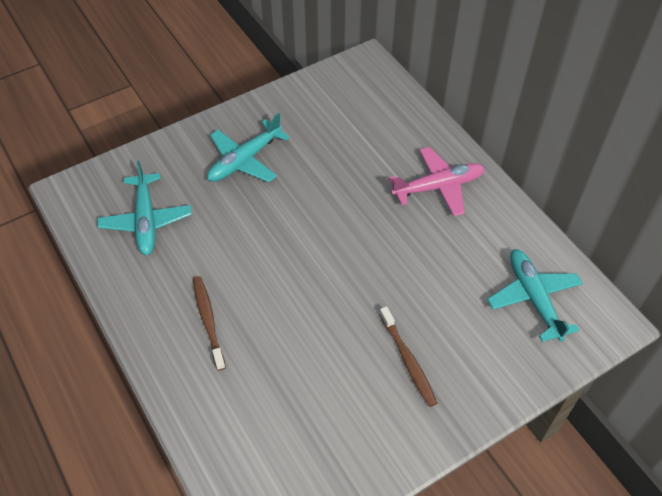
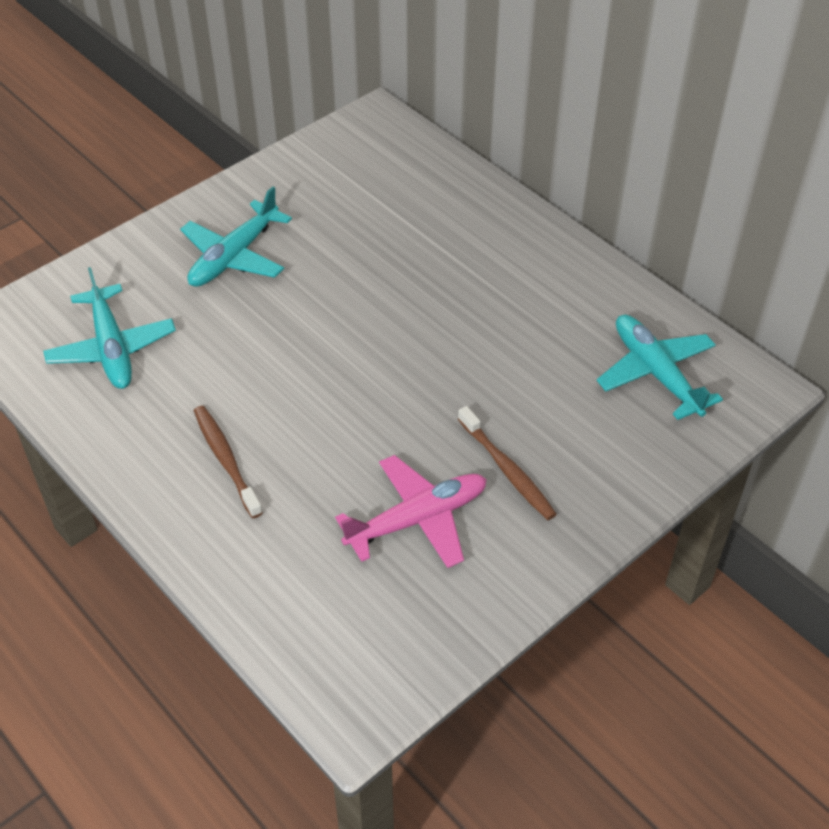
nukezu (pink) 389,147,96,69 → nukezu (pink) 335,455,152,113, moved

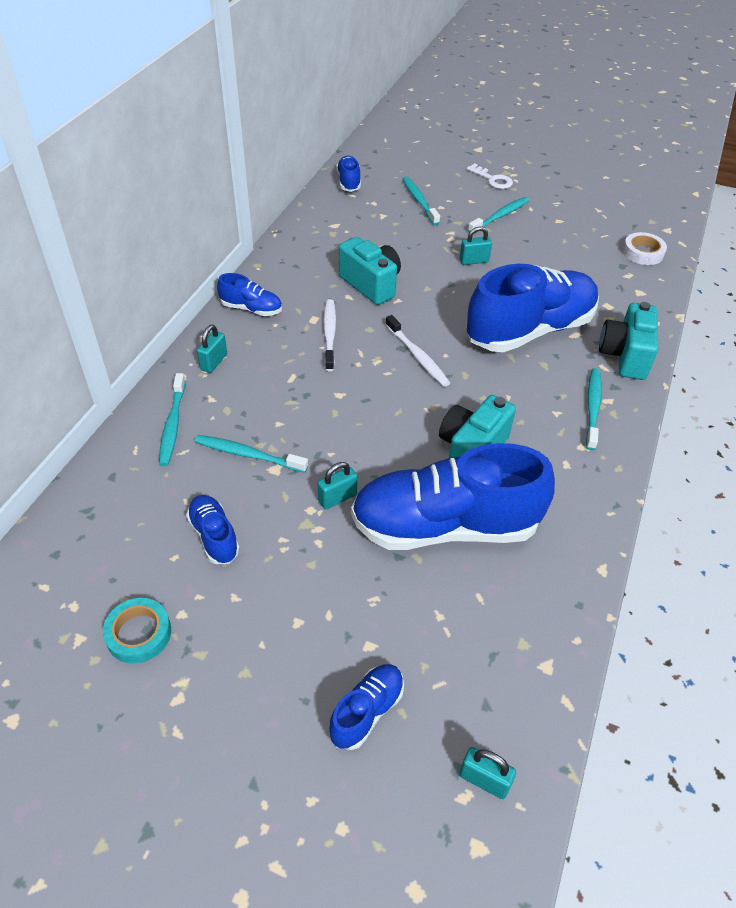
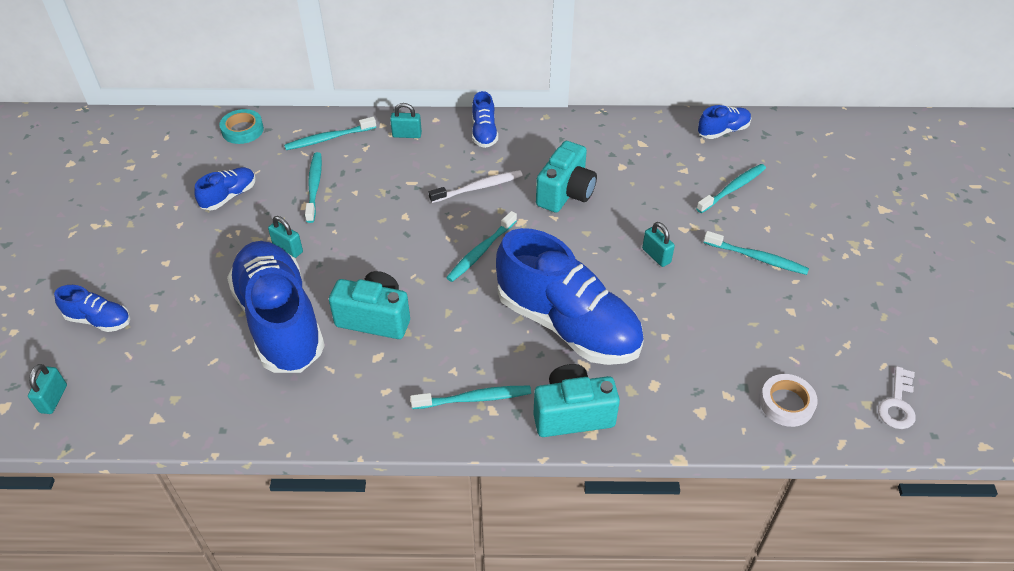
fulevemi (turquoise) 103,598,68,66 → fulevemi (turquoise) 220,109,44,35, moved
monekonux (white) 467,164,46,25 → monekonux (white) 878,366,38,63, moved
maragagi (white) 385,315,65,72 → maragagi (turquoise) 446,211,71,71

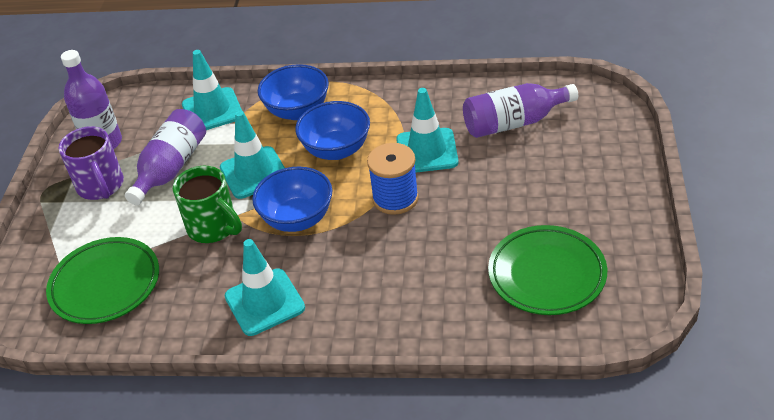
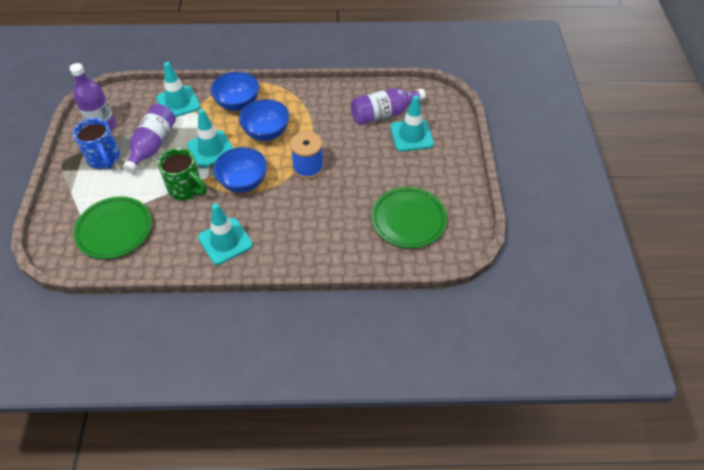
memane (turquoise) 396,88,62,84 → memane (turquoise) 390,95,44,57, moved
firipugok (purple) 58,126,66,74 → firipugok (blue) 73,118,47,51

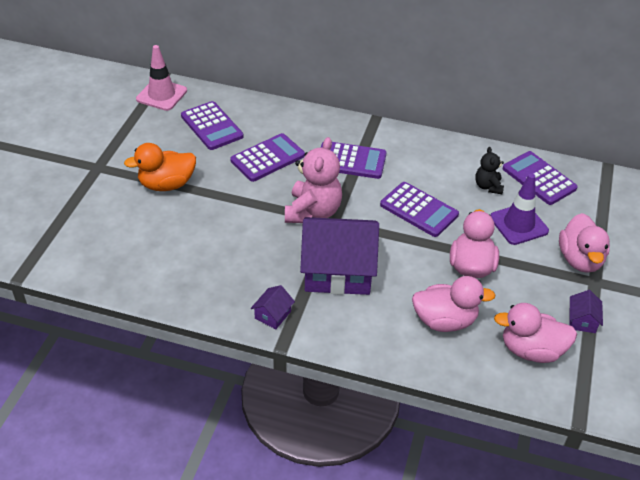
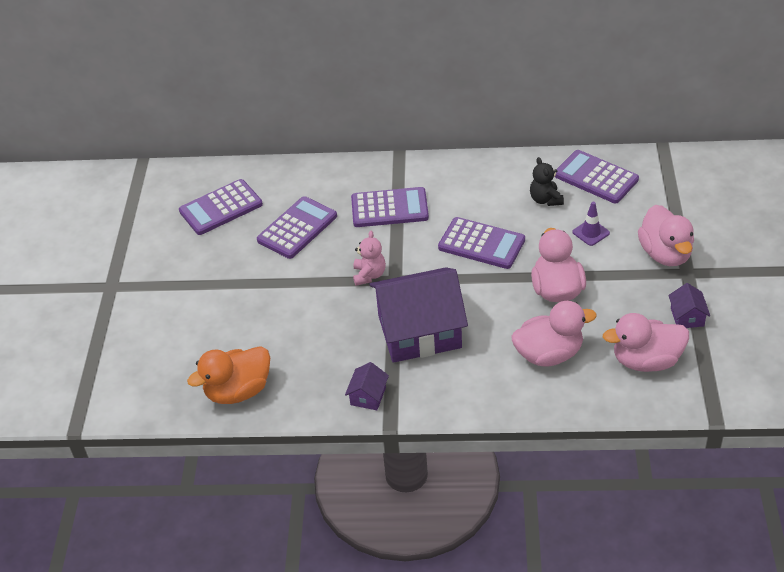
memane (pink) 136,45,51,66 → -
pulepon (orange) 124,143,72,48 → pulepon (orange) 187,346,83,58, moved
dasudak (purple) 181,101,63,49 → dasudak (purple) 179,179,84,56, 105 degrees clockwise
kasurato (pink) 285,137,57,86 → kasurato (pink) 353,230,33,56, x0.54
memane (purple) 490,174,59,71 → memane (purple) 572,202,38,44, x0.56

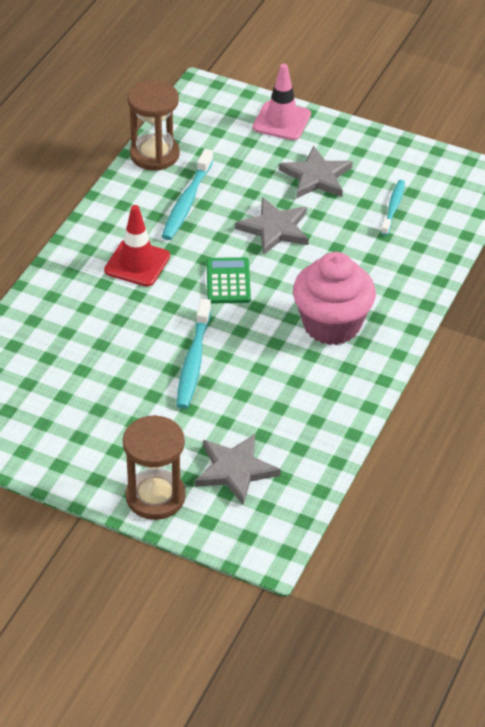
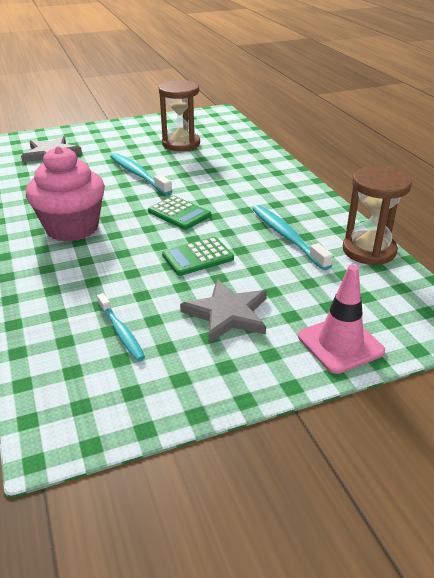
memane (red) 104,205,66,81 → -
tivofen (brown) 123,415,63,105 → tivofen (brown) 159,80,41,71, moved
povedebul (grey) 235,197,74,58 → dasudak (green) 162,237,72,39

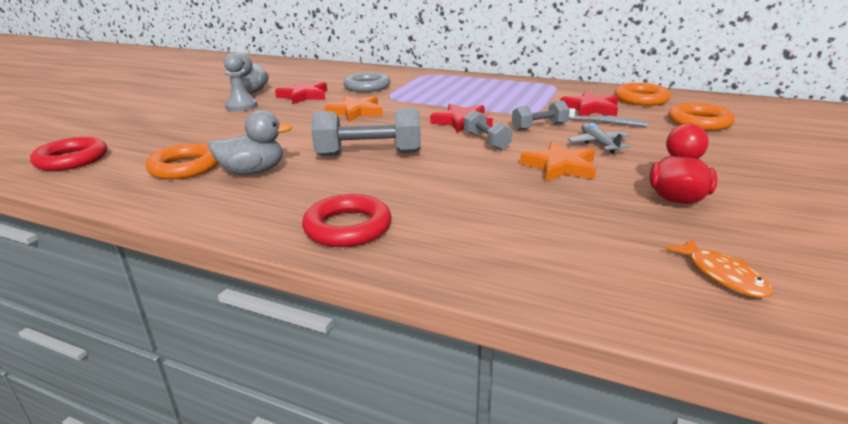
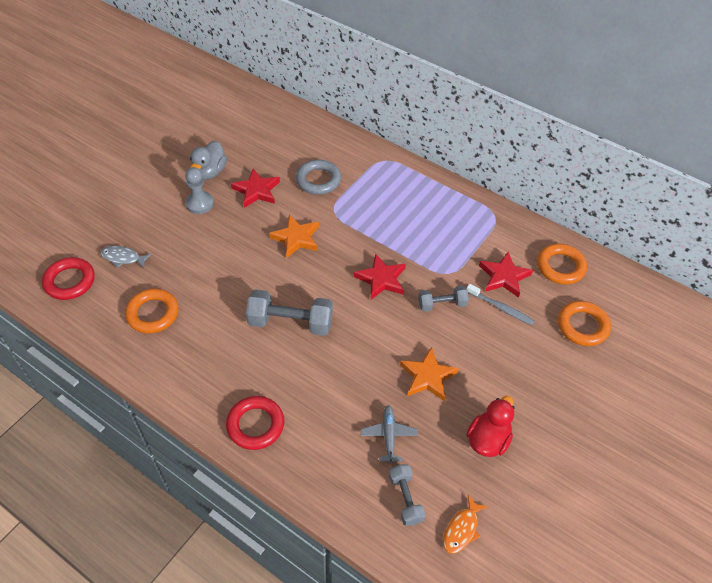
pulepon (grey) 208,110,84,65 → -
- → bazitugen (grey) 100,246,52,22
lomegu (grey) 464,110,48,40 → lomegu (grey) 389,464,37,62, moved
nukezu (grey) 568,123,63,31 → nukezu (grey) 361,405,57,59, moved
bazitugen (orange) 665,238,108,60 → bazitugen (orange) 443,495,45,59, 45 degrees clockwise

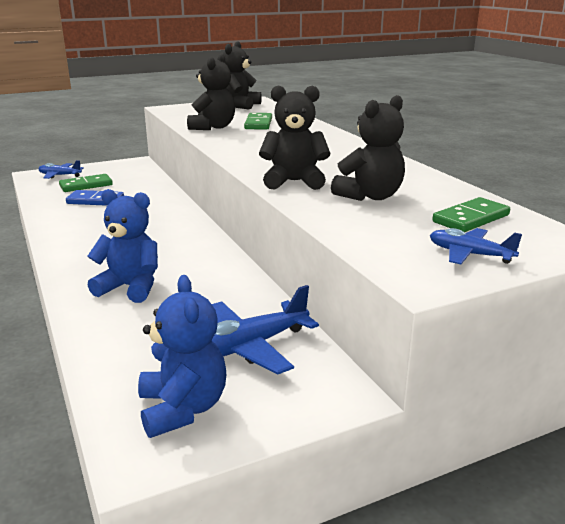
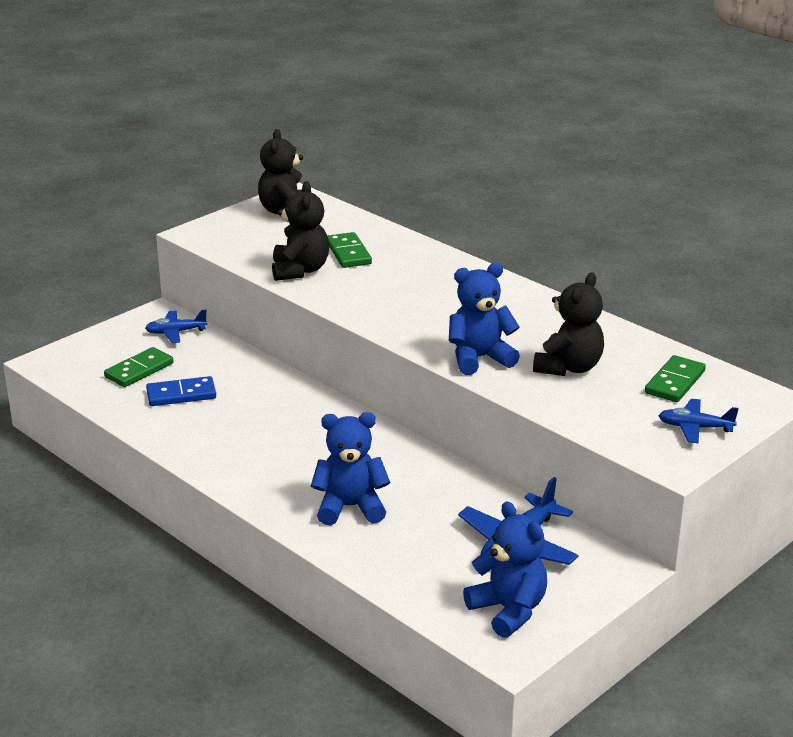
nukezu (blue) 39,160,45,19 → nukezu (blue) 145,310,63,33, moved
kasurato (black) 259,85,71,105 → kasurato (blue) 449,263,71,112

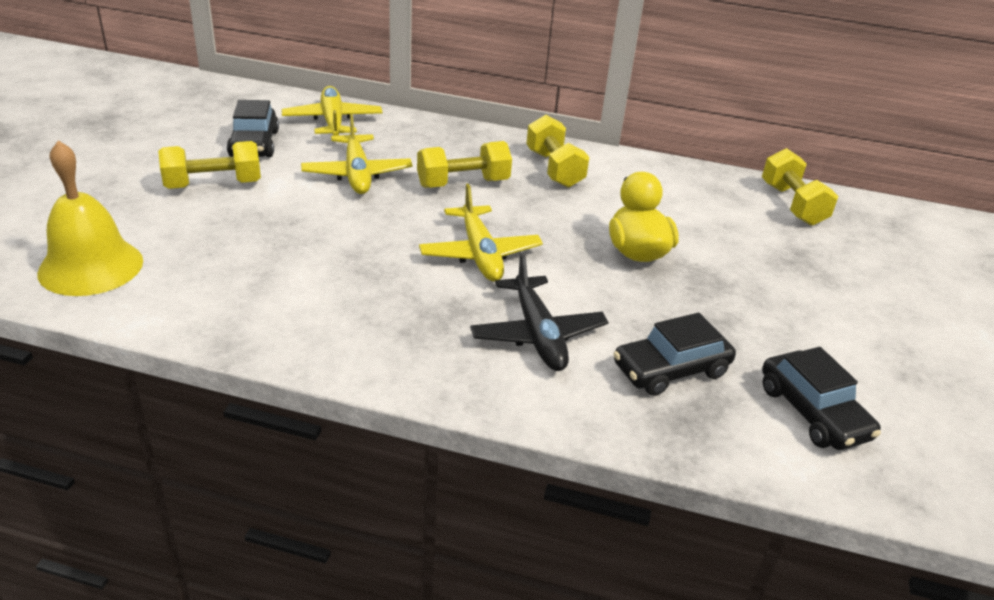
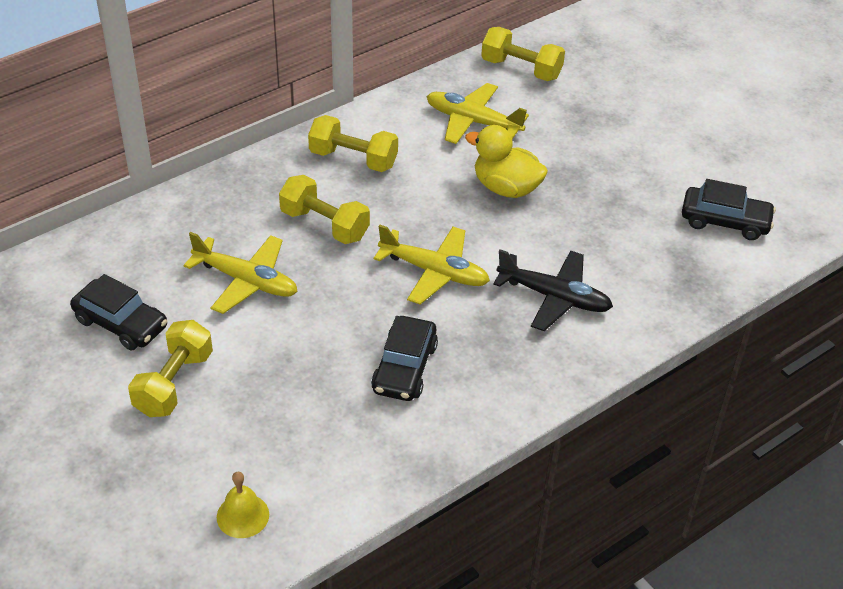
nukezu (yellow) 282,86,101,50 → nukezu (yellow) 427,83,102,61, moved
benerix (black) 613,313,123,83 → benerix (black) 371,316,67,85, moved
lomegu (yellow) 417,141,95,47 → lomegu (yellow) 279,175,91,69, 75 degrees counterclockwise
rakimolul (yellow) 37,140,106,156 → rakimolul (yellow) 217,472,52,66, x0.54

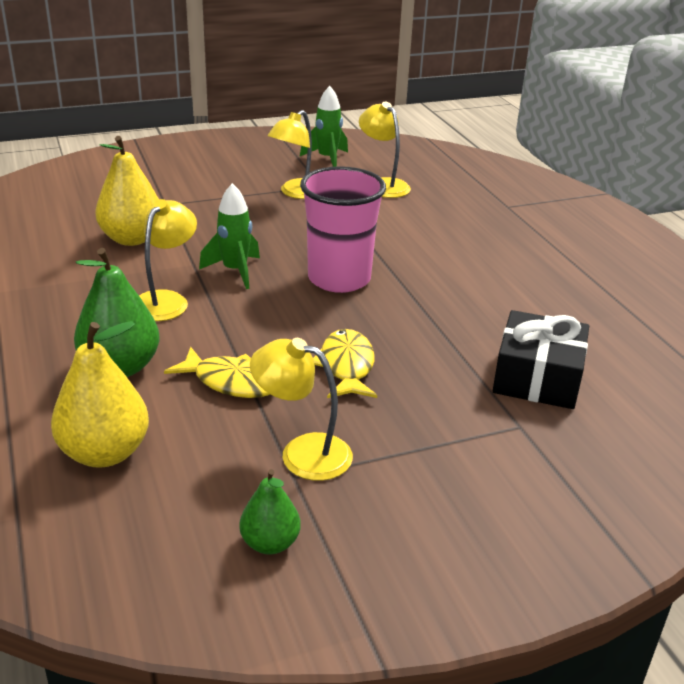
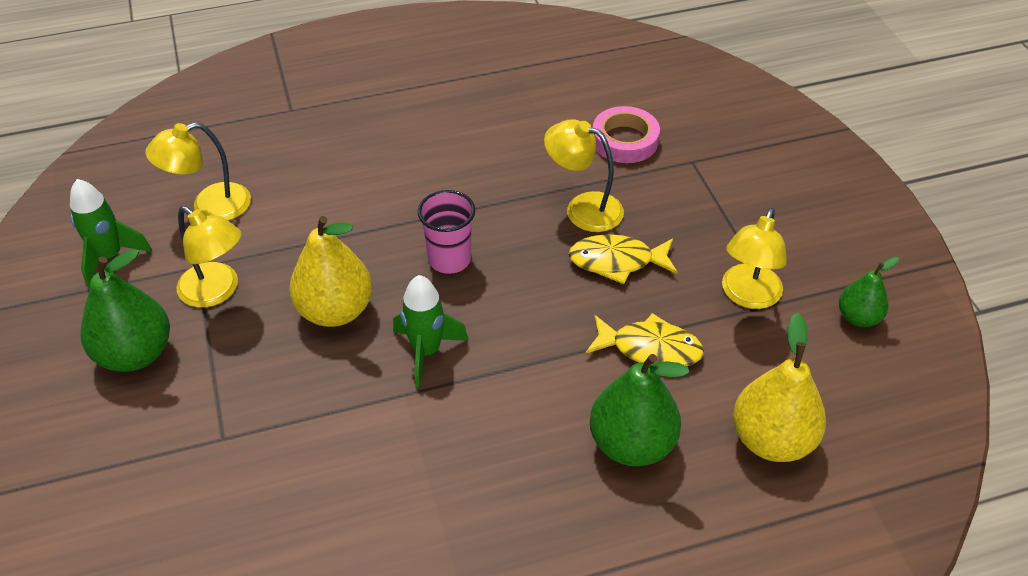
- → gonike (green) 81,249,89,123
gonike (yellow) 96,136,63,110 → gonike (yellow) 289,216,83,111, moved
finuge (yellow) 139,199,58,122 → finuge (yellow) 544,119,80,113, moved
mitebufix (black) 493,310,96,99 → fulevemi (pink) 593,106,67,57
bazitugen (yellow) 164,347,106,51 → bazitugen (yellow) 585,313,119,53, 75 degrees clockwise
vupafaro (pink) 300,166,86,127 → vupafaro (pink) 418,190,57,84, x0.61

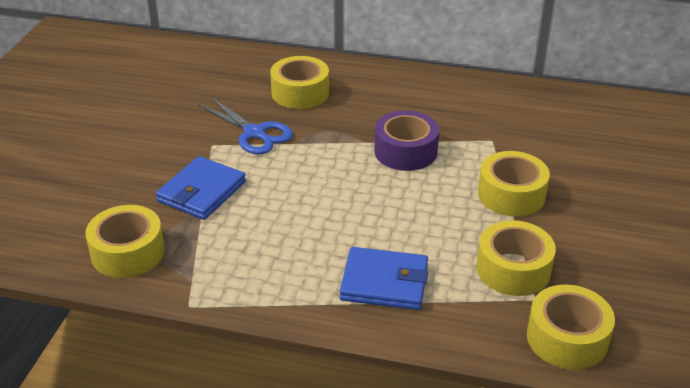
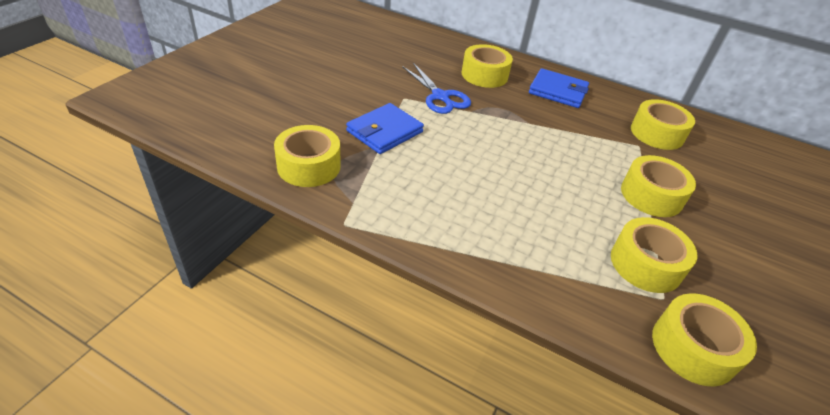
fulevemi (purple) 374,111,65,60 → -
- → fulevemi (yellow) 631,99,64,51
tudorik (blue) 340,247,88,63 → tudorik (blue) 529,68,60,40, moved

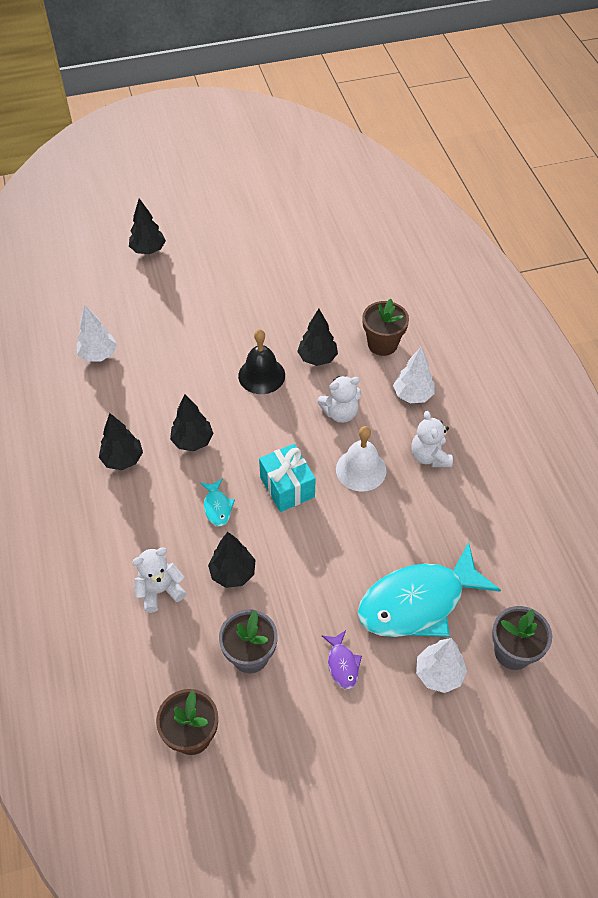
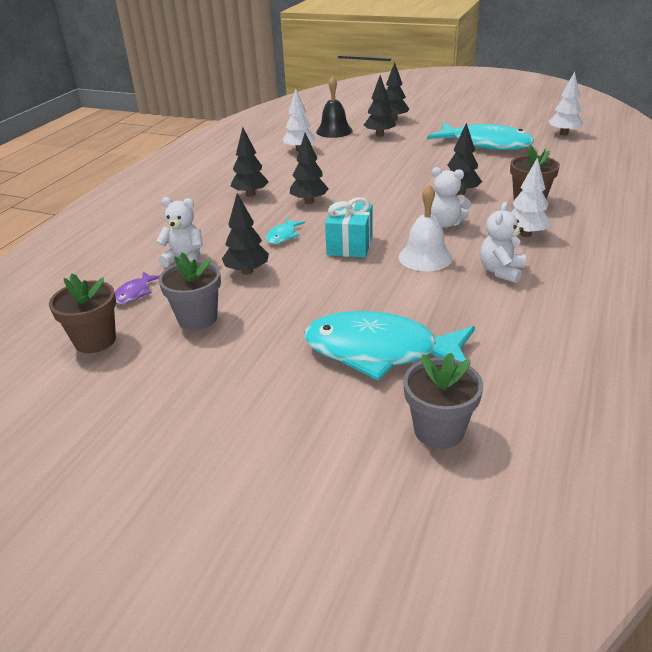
- → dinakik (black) 364,75,32,62
- → bazitugen (turquoise) 427,123,107,27
rakimolul (black) 238,329,47,65 → rakimolul (black) 316,76,37,62, moved
bazitugen (purple) 322,630,40,59 → bazitugen (purple) 115,272,45,32, moved
dinakik (white) 416,638,51,55 → dinakik (white) 549,72,34,63, moved

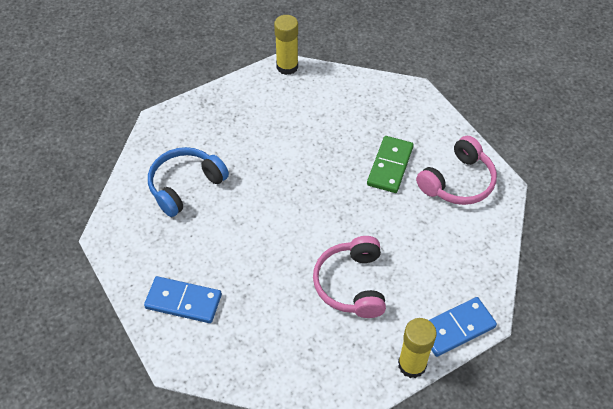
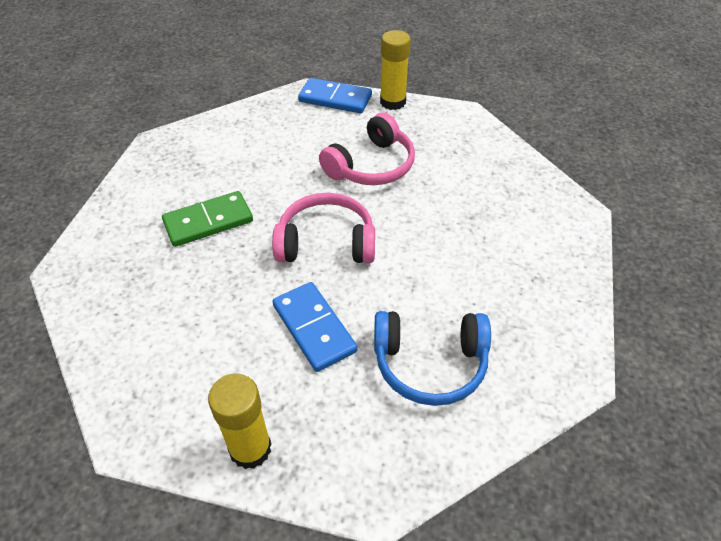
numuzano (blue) 144,276,78,47 → numuzano (blue) 272,282,86,90, moved
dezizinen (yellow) 274,15,24,60 → dezizinen (yellow) 208,373,63,96, moved
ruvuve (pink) 416,136,81,69 → ruvuve (pink) 272,193,103,70, moved

